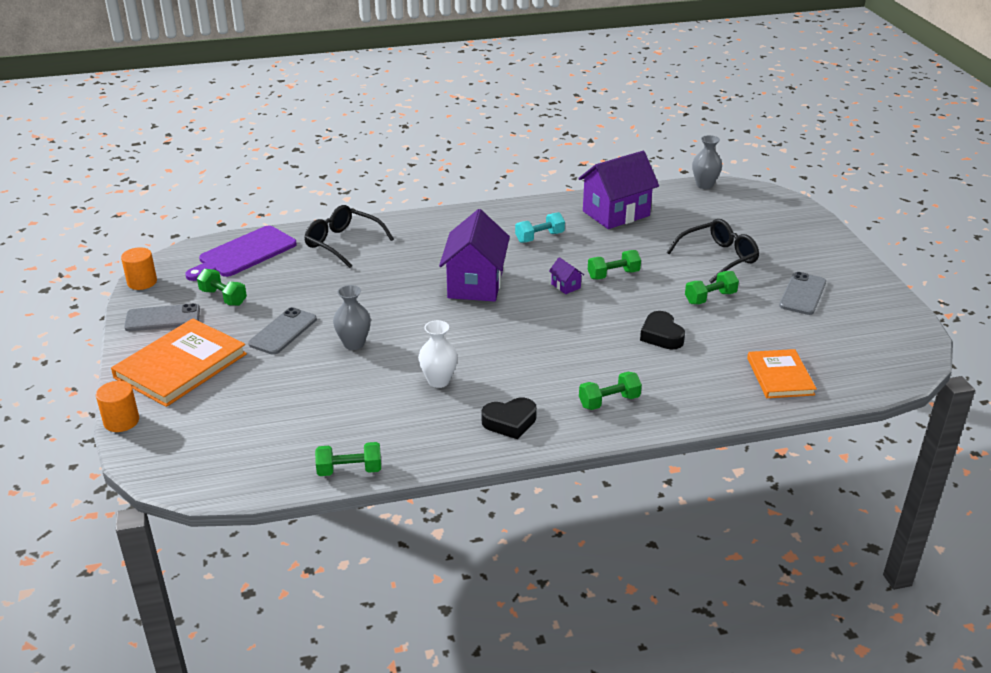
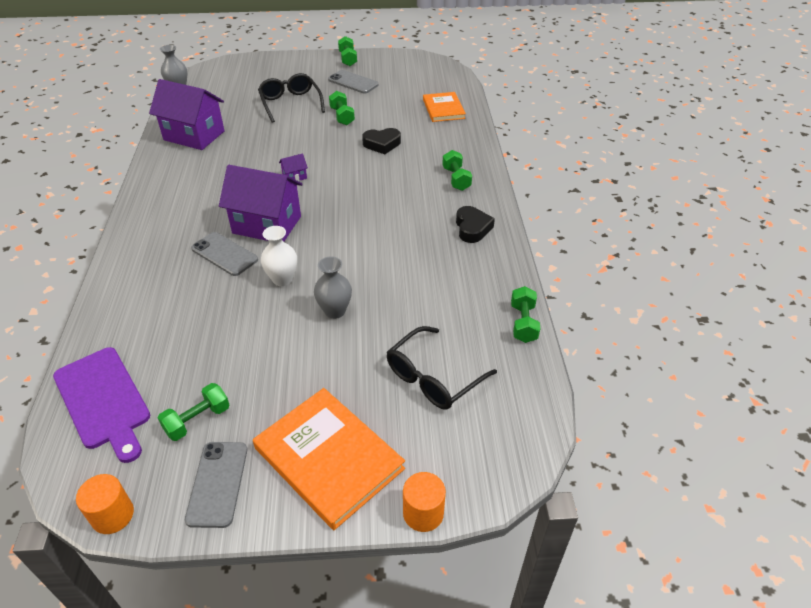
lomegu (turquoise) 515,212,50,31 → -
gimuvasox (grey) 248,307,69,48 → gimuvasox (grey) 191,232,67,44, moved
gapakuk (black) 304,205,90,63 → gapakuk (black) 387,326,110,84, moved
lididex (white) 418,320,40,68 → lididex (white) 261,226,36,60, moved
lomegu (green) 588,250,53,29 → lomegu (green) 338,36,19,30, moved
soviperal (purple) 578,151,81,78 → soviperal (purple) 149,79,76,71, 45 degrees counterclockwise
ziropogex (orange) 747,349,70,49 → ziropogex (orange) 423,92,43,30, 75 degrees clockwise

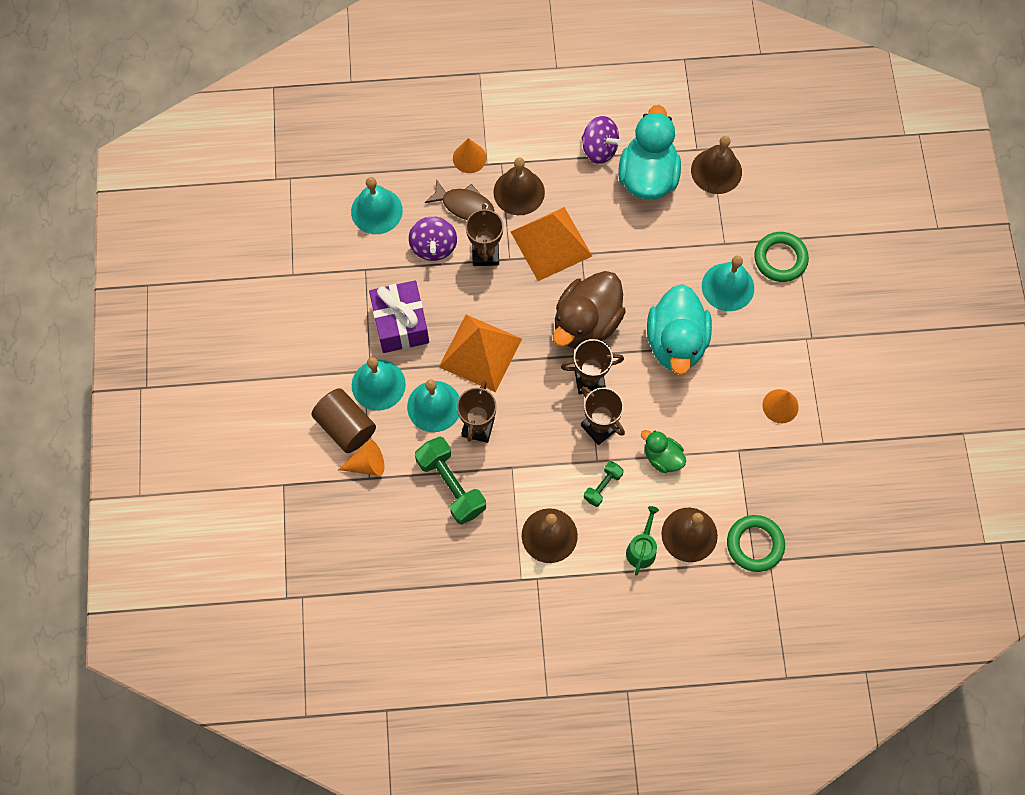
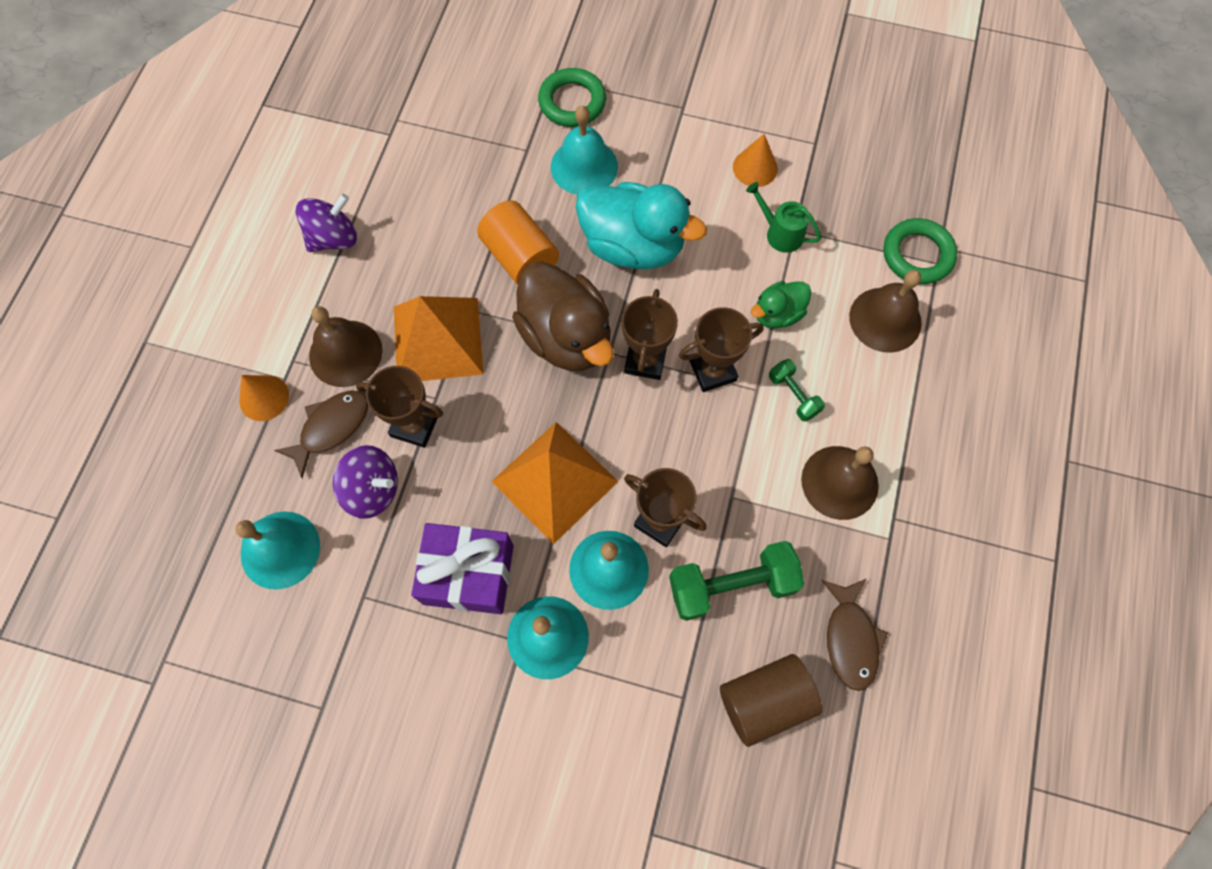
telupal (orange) 338,440,46,36 → -
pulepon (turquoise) 618,105,63,95 → -
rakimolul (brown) 691,136,51,58 → -
- → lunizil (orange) 477,200,82,85
- → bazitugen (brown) 822,579,66,112
lunizil (brown) 312,388,64,65 → lunizil (brown) 720,654,102,93, moved
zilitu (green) 626,506,33,70 → zilitu (green) 746,182,75,71, moved

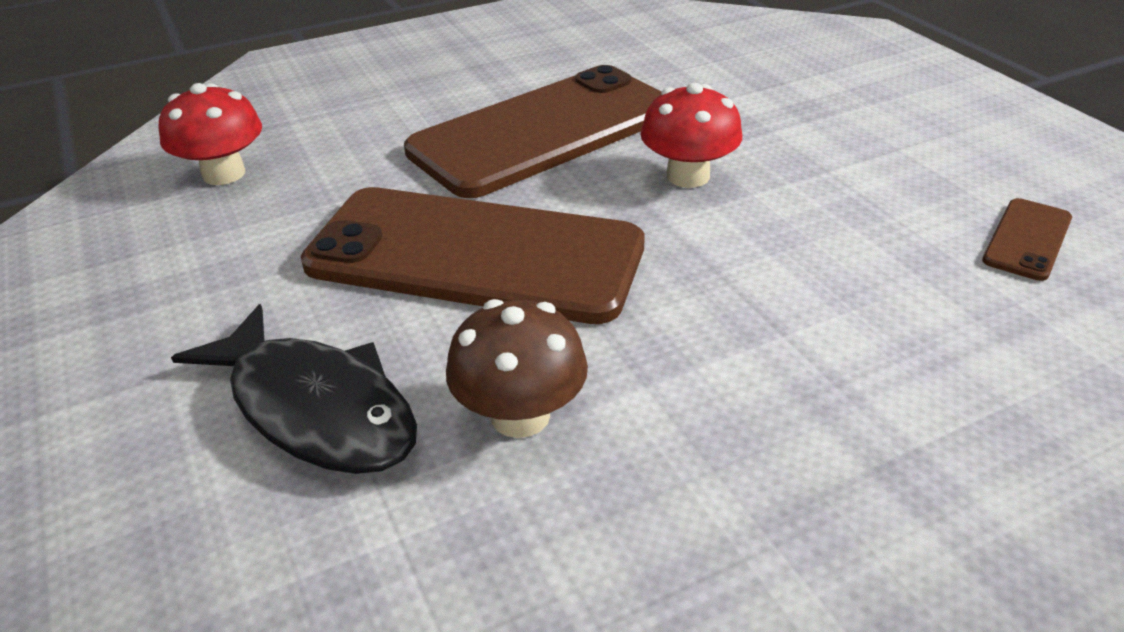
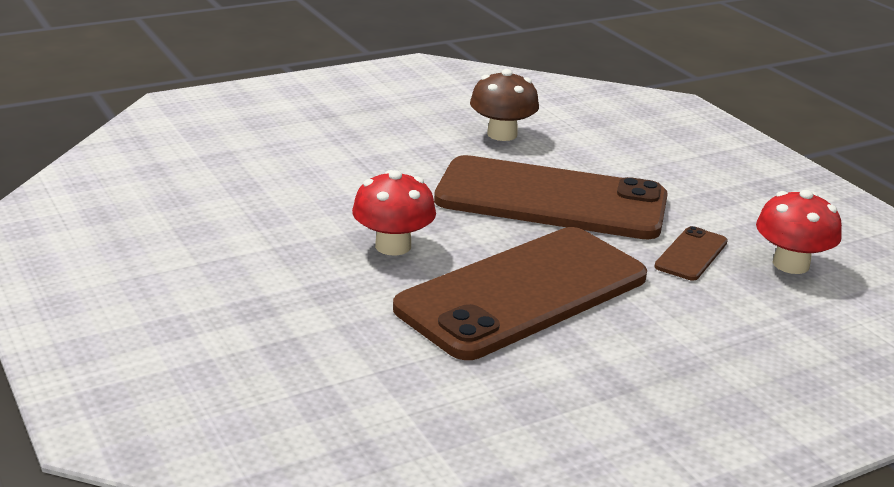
bazitugen (black) 171,304,246,170 → -
gimuvasox (brown) 982,198,90,83 → gimuvasox (brown) 654,226,74,55, moved

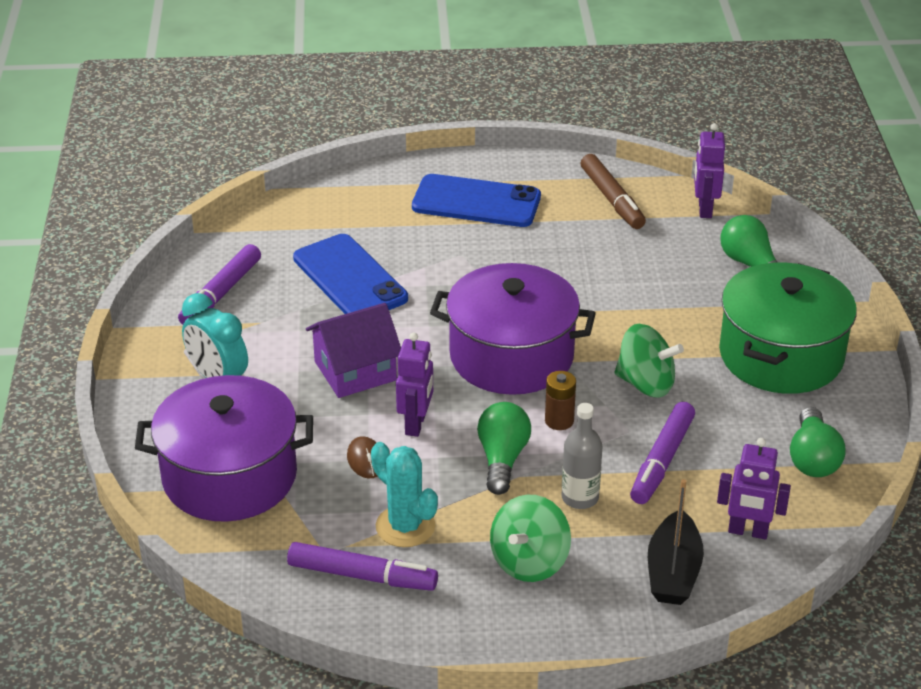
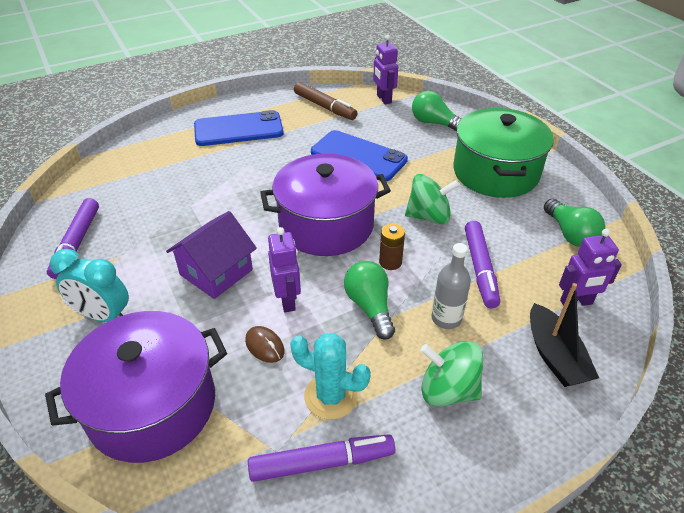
gimuvasox (blue) 293,234,115,80 → gimuvasox (blue) 311,130,97,51, moved
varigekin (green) 490,495,81,87 → varigekin (green) 421,341,63,66, 105 degrees clockwise

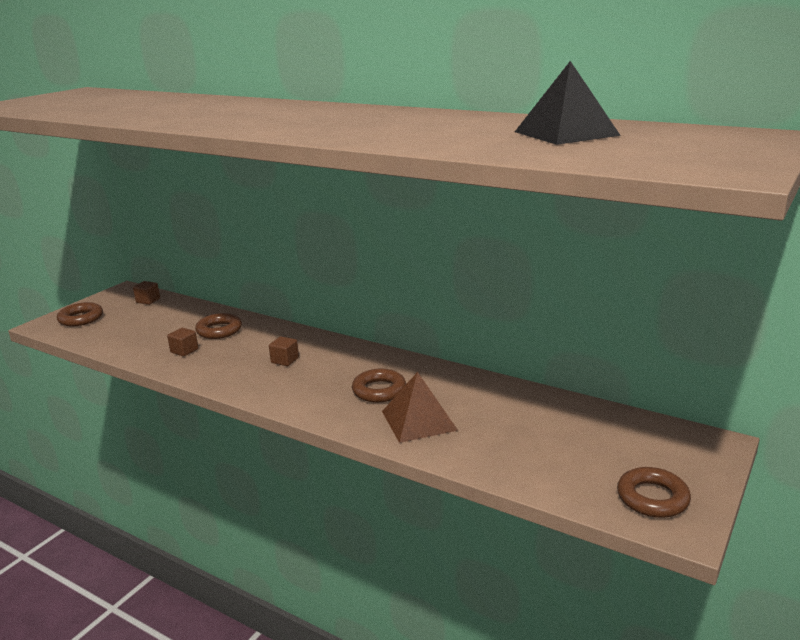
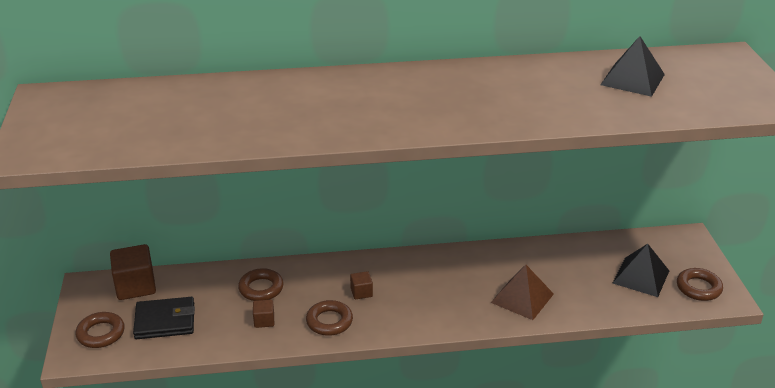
- → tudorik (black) 133,297,62,42
- → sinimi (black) 613,244,56,53
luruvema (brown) 352,369,54,34 → luruvema (brown) 306,300,47,36, moved
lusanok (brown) 133,281,27,24 → lusanok (brown) 110,244,46,56, x1.97

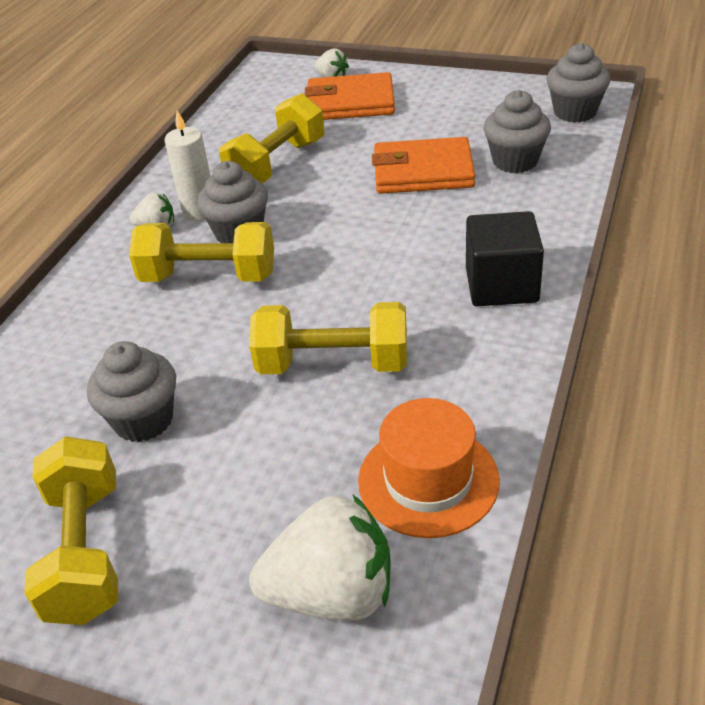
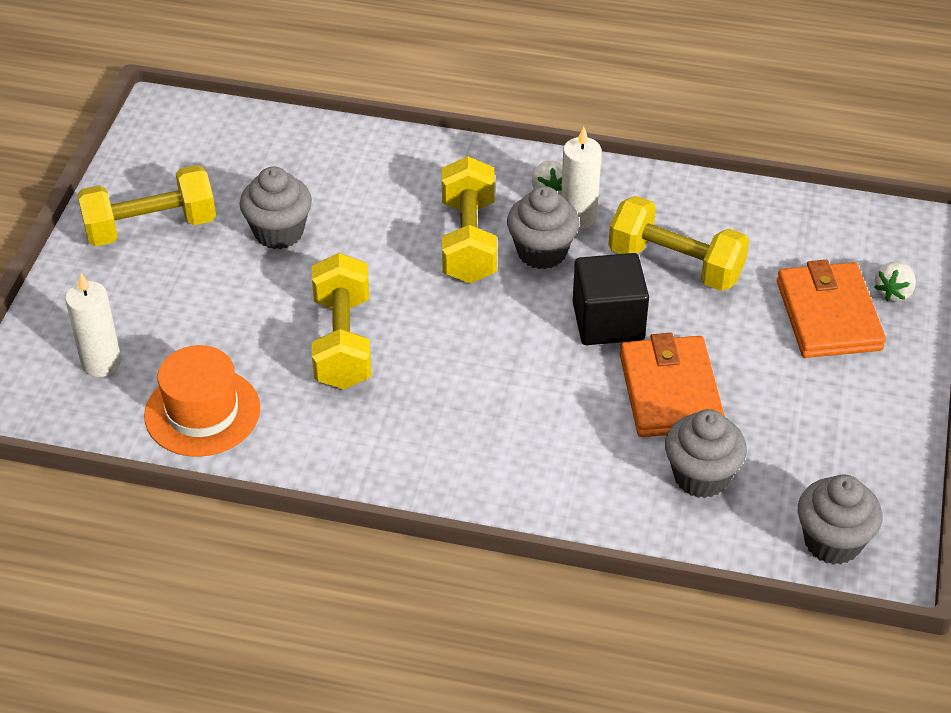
lusanok (black) 466,211,78,95 → lusanok (black) 573,253,76,92, moved
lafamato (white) 249,495,142,126 → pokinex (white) 65,273,56,104

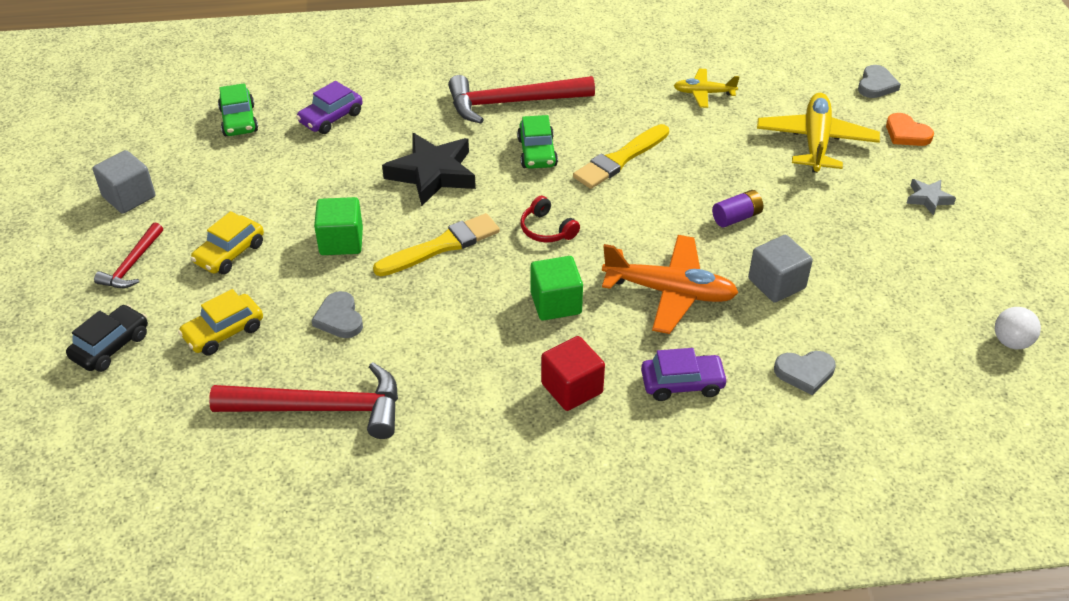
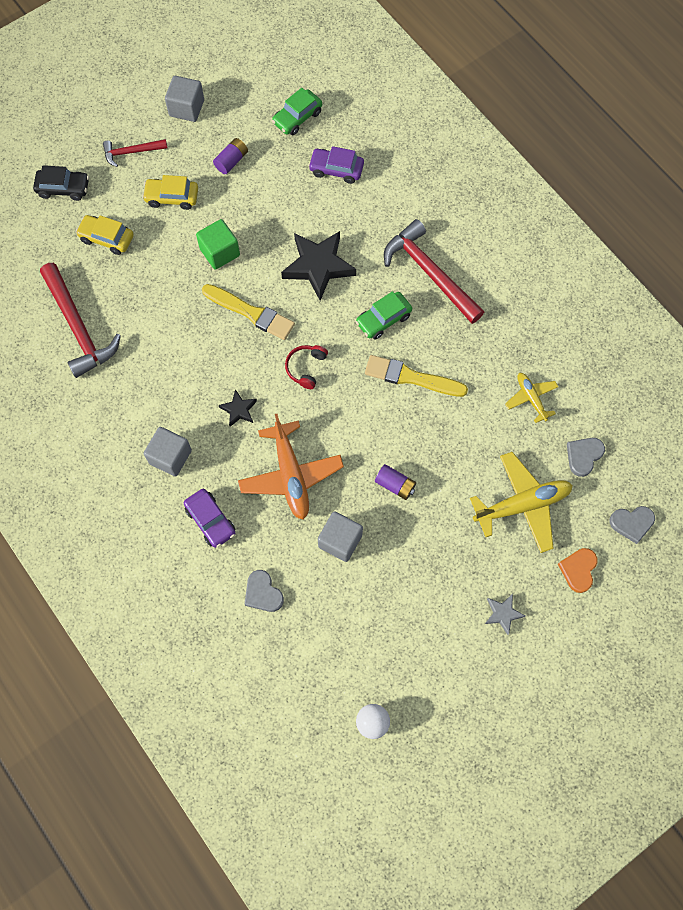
- → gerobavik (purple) 213,138,35,36
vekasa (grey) 311,291,52,47 → vekasa (grey) 567,438,38,39, moved
lusanok (green) 530,256,53,64 → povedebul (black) 219,389,38,38
lusanok (red) 541,336,64,75 → lusanok (grey) 144,427,48,50

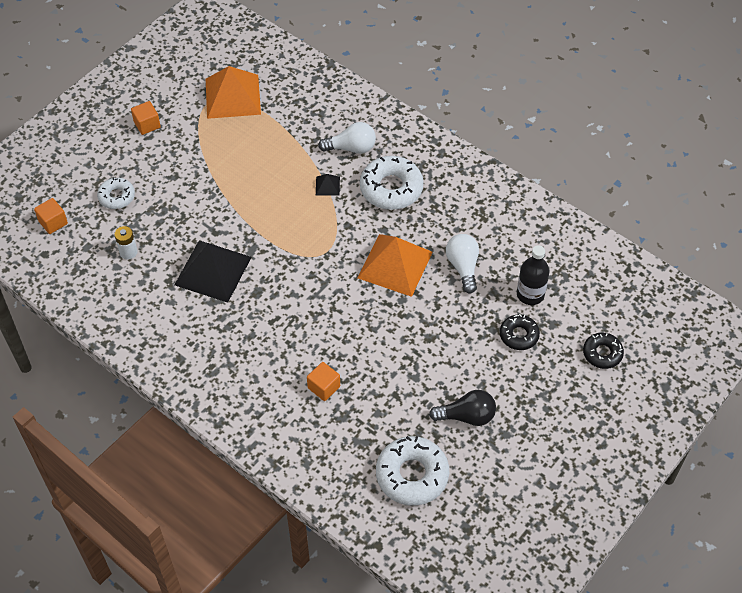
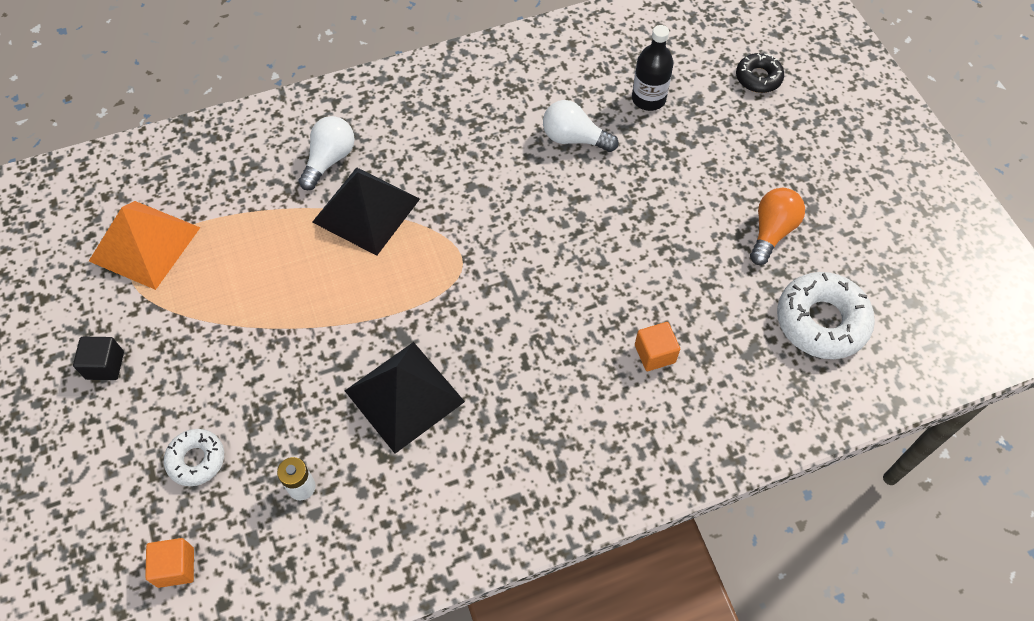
sinimi (orange) 357,234,76,63 → -
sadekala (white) 360,156,64,54 → -
sadekala (black) 500,314,40,36 → -
lusanok (orange) 131,101,30,34 → lusanok (black) 73,337,51,43
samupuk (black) 429,390,67,36 → samupuk (orange) 750,188,55,77
sinimi (black) 316,174,24,22 → sinimi (black) 312,167,108,89, x2.35

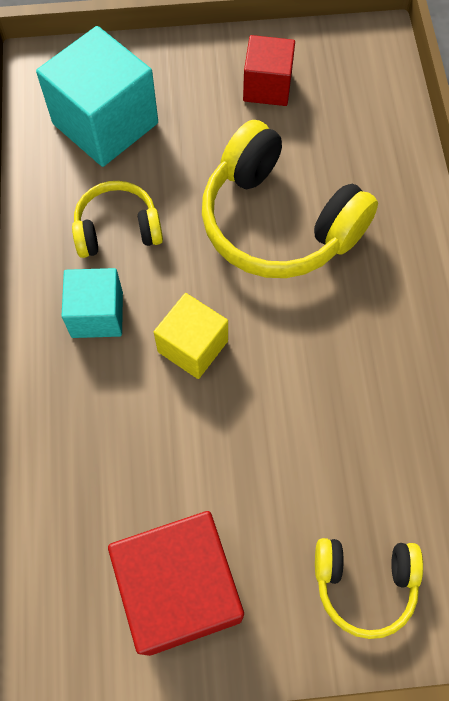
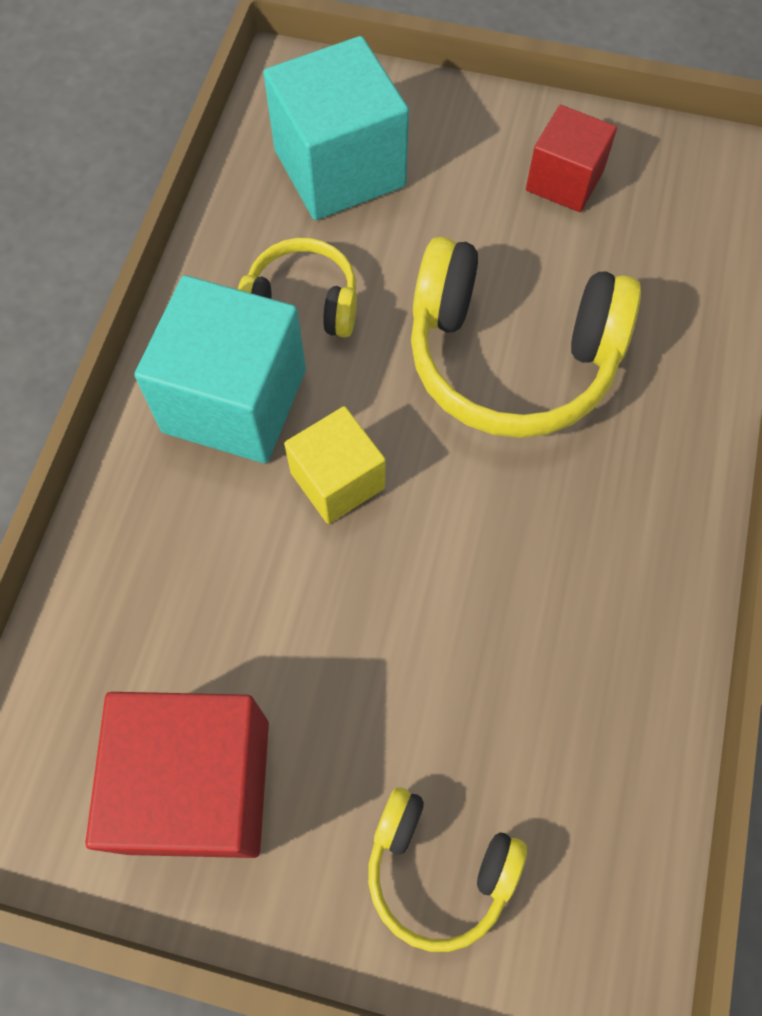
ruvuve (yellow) 202,120,176,158 → ruvuve (yellow) 411,237,230,201, 45 degrees counterclockwise
lusanok (turquoise) 61,268,62,70 → lusanok (turquoise) 134,275,172,188, x1.69

